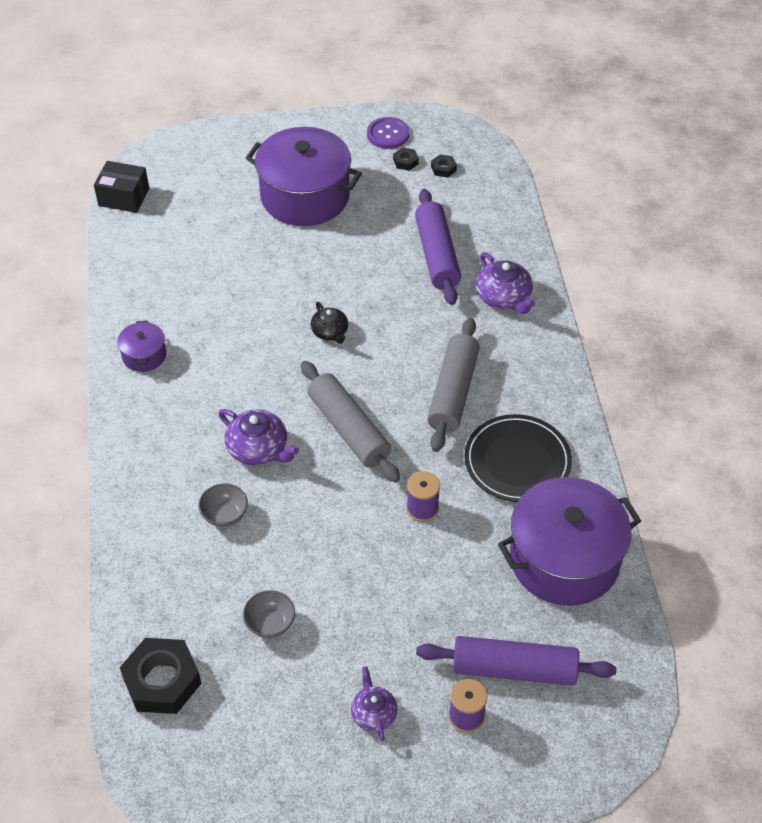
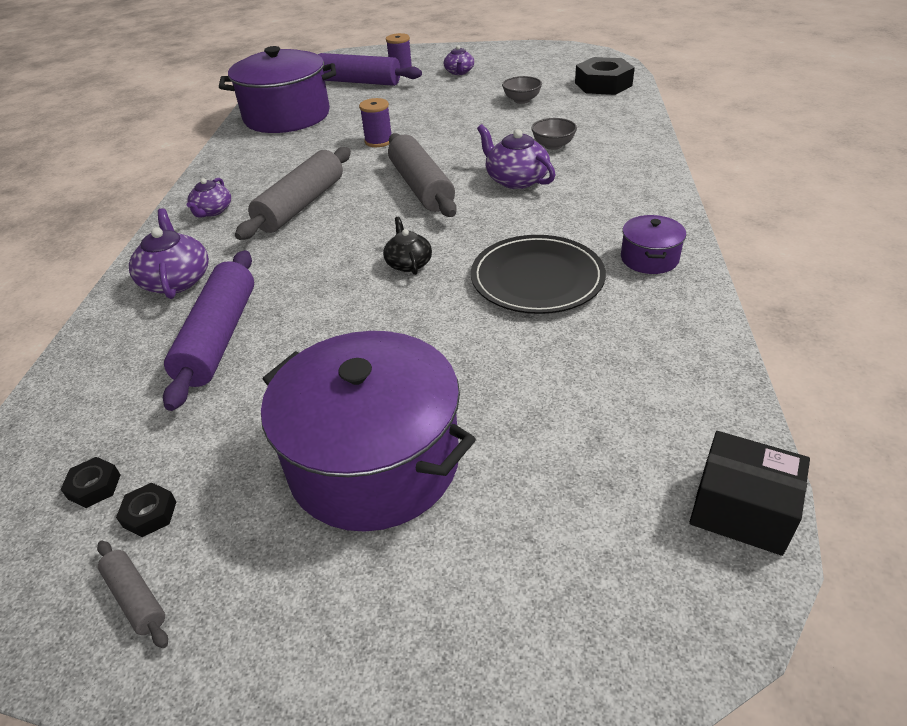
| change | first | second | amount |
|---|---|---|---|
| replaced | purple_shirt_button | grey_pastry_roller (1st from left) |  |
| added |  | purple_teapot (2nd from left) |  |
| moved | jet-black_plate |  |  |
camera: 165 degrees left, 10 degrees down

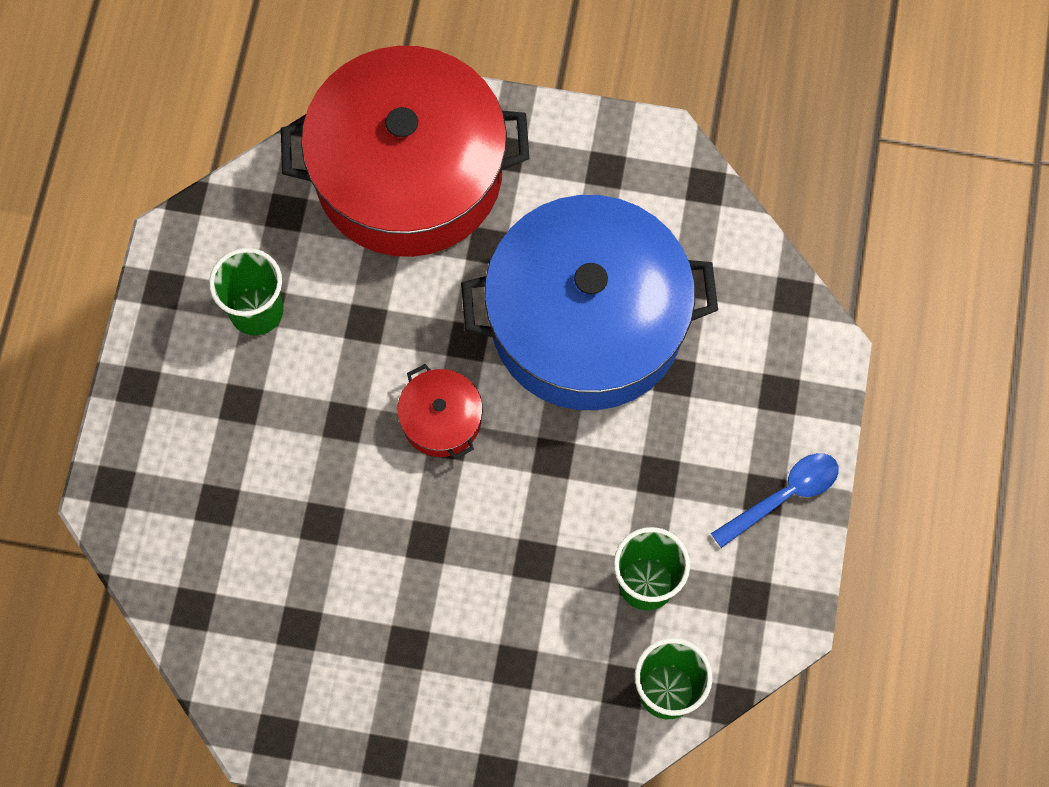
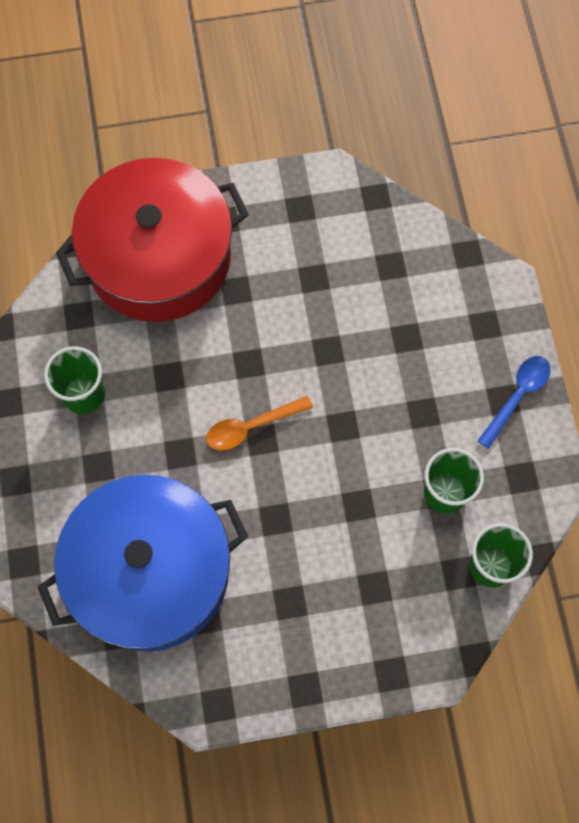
| change | first | second | amount |
|---|---|---|---|
| moved | royal_blue_pot |  |  |
| replaced | crimson_pot (2nd from left) | orange_spoon |  |
camera: 20 degrees left, 0 degrees up

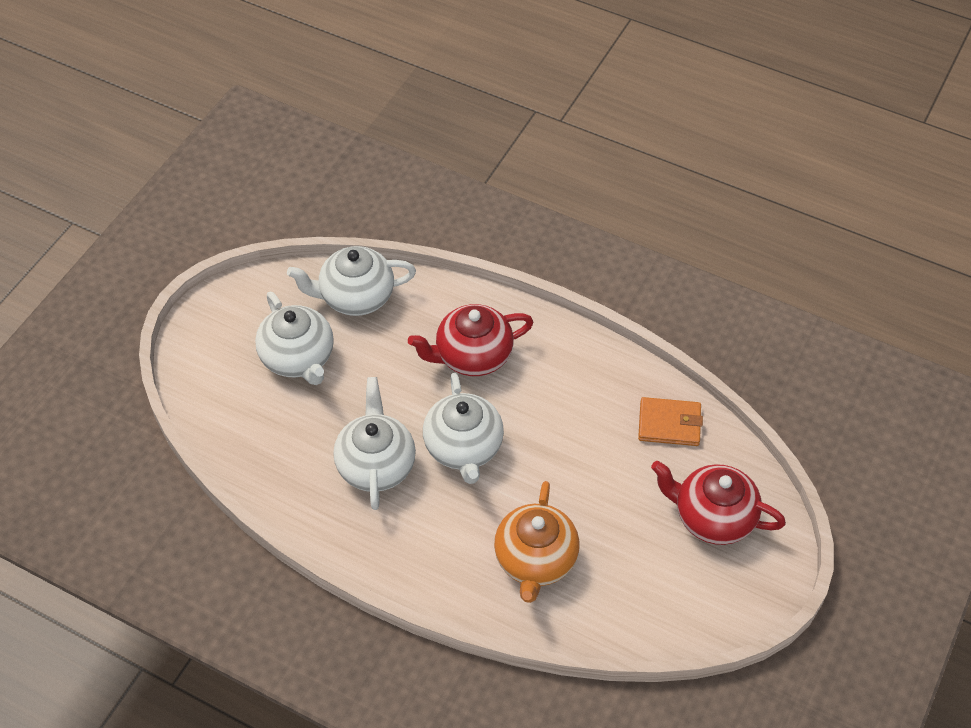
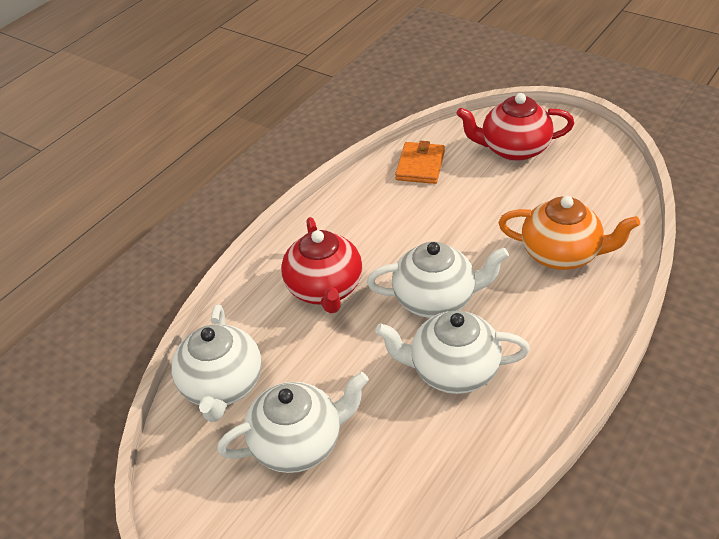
| change | first | second | amount |
|---|---|---|---|
| turned | crimson_teapot (2nd from left) |  | 60 degrees clockwise |
camera: 80 degrees left, 10 degrees down

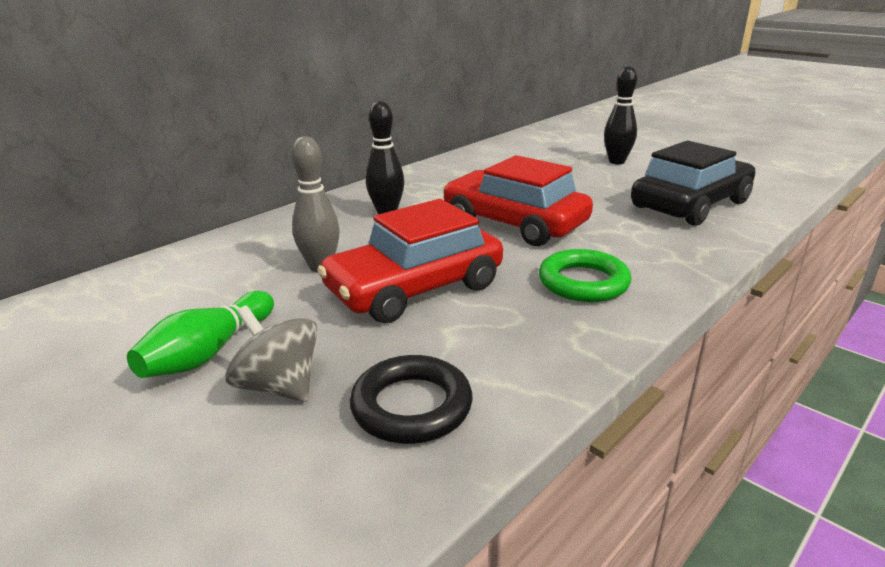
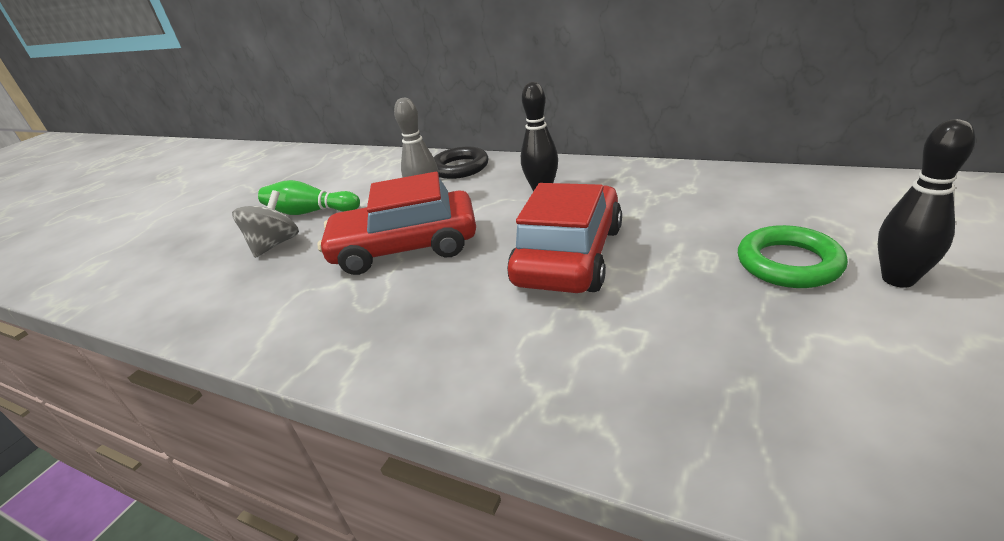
| change | first | second | amount |
|---|---|---|---|
| turned | crimson_toy_car (1st from left) |  | 45 degrees counterclockwise |
| moved | jet-black_hoop |  |  |
| moved | green_hoop |  |  |
| removed | jet-black_toy_car |  |  |
camera: 75 degrees right, 5 degrees up

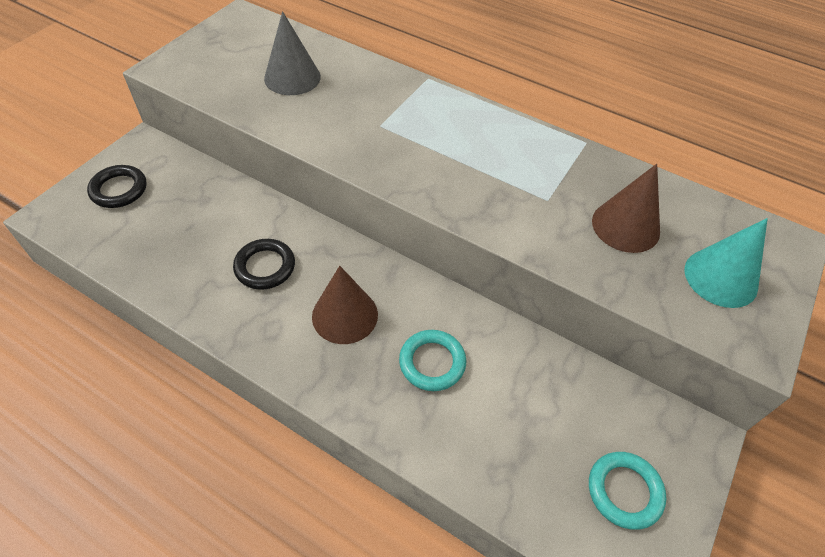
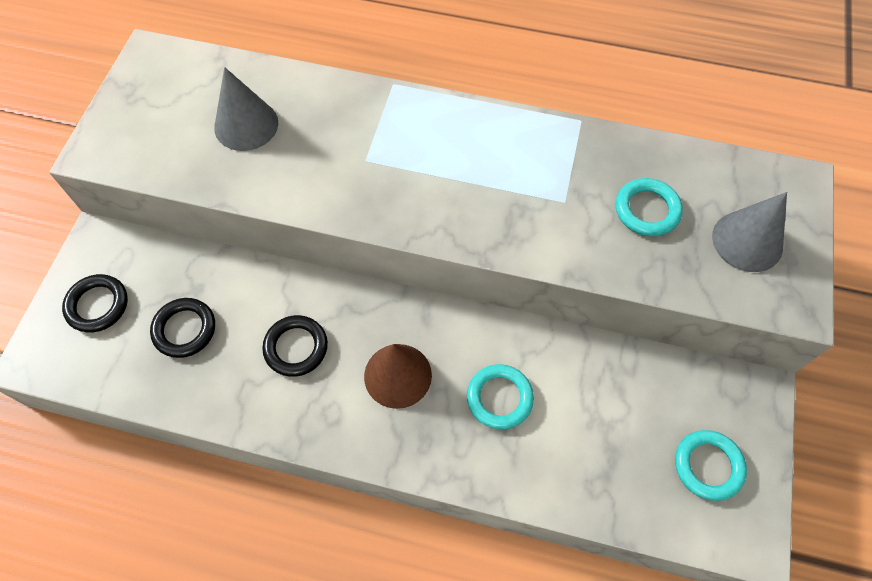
| change | first | second | amount |
|---|---|---|---|
| added |  | jet-black_hoop (2nd from left) |  |
| replaced | dark_brown_cone_shape (2nd from left) | aqua_hoop (2nd from left) |  |
| recoloured | aqua_cone_shape | grey_cone_shape (2nd from left) |  |
camera: 15 degrees left, 10 degrees up

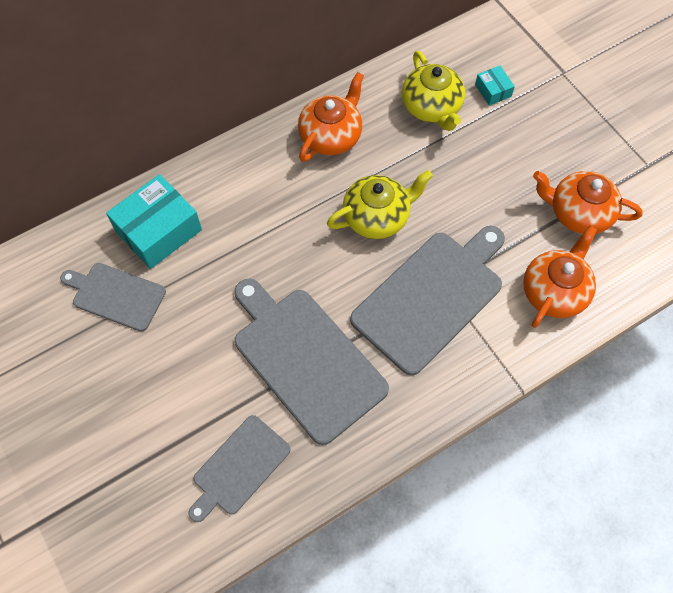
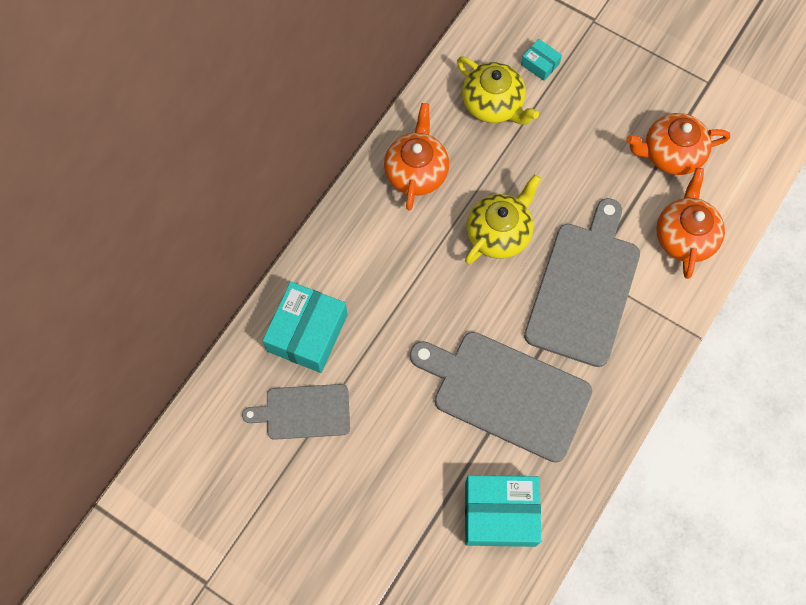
| change | first | second | amount |
|---|---|---|---|
| replaced | grey_chopping_board (2nd from left) | aqua_package (2nd from left) |  |
camera: 25 degrees left, 5 degrees up

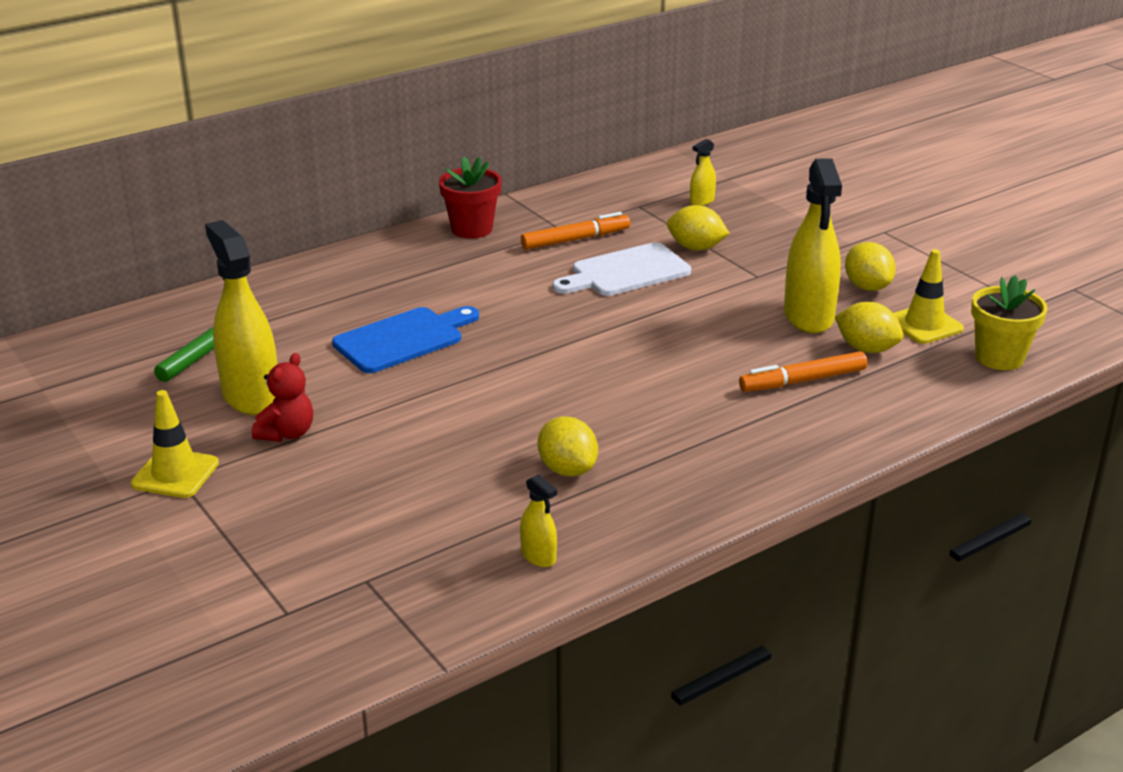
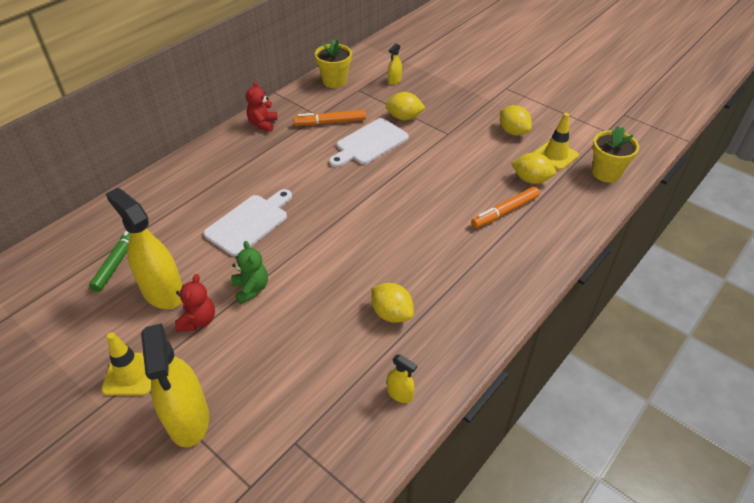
| change | first | second | amount |
|---|---|---|---|
| moved | yellow_sprayer (4th from left in the first image) | yellow_sprayer (2nd from left) |  |
| recoloured | royal_blue_chopping_board | white_chopping_board (1st from left) |  |
| added |  | green_teddy |  |
| replaced | crimson_flower_pot | crimson_teddy (2nd from left) |  |
| turned | orange_marker (1st from left) |  | 150 degrees counterclockwise |
| added |  | yellow_flower_pot (1st from left) |  |
camera: 15 degrees left, 15 degrees up

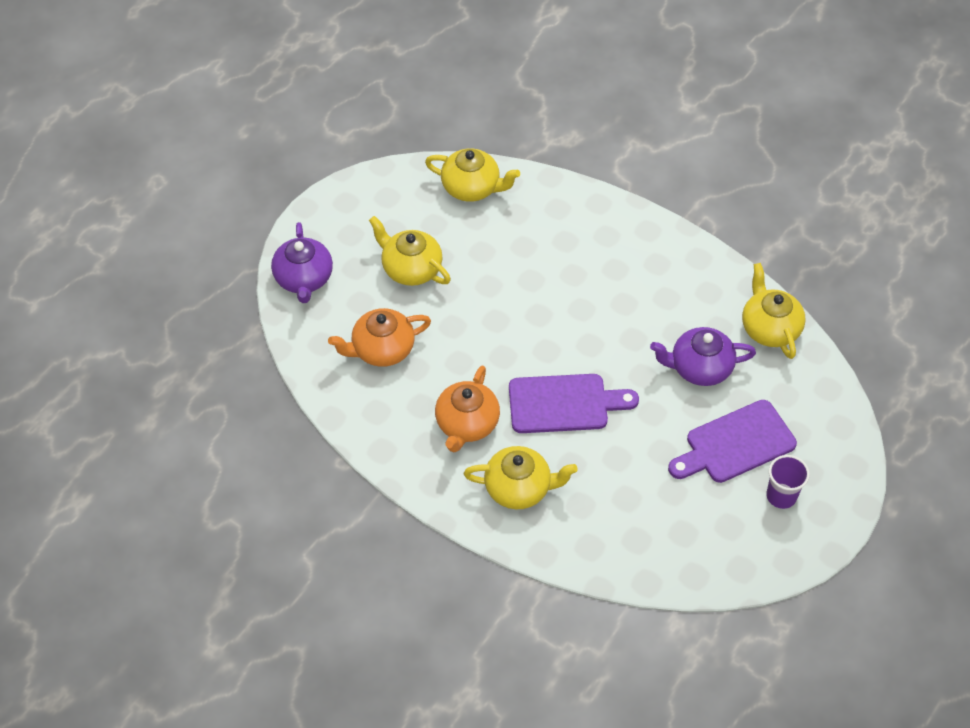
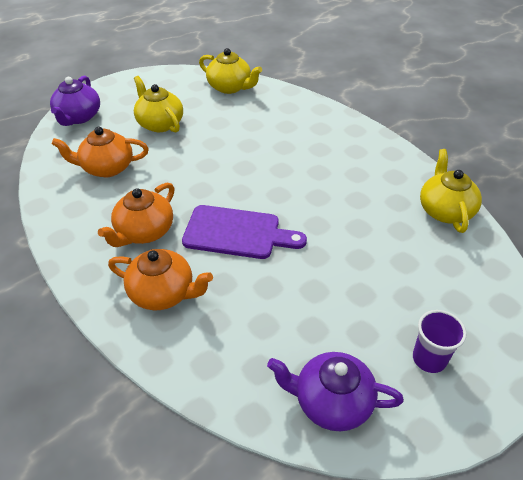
| change | first | second | amount |
|---|---|---|---|
| recoloured | yellow_teapot (3rd from left) | orange_teapot (3rd from left) |  |
| moved | purple_teapot (2nd from left) |  |  |
| removed | purple_chopping_board (2nd from left) |  |  |
camera: 15 degrees right, 10 degrees down

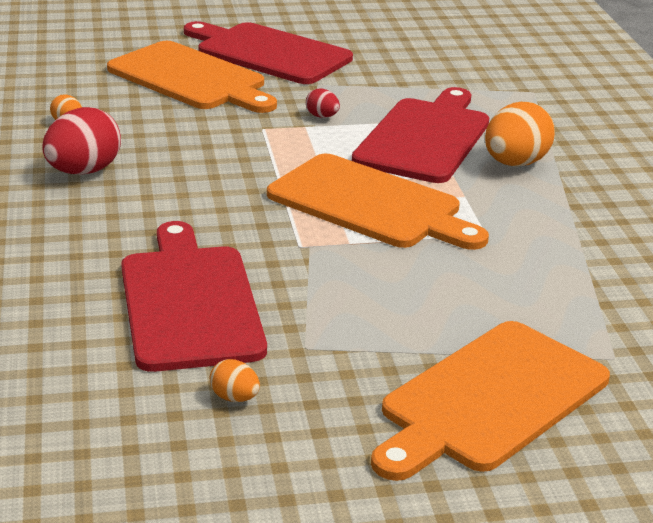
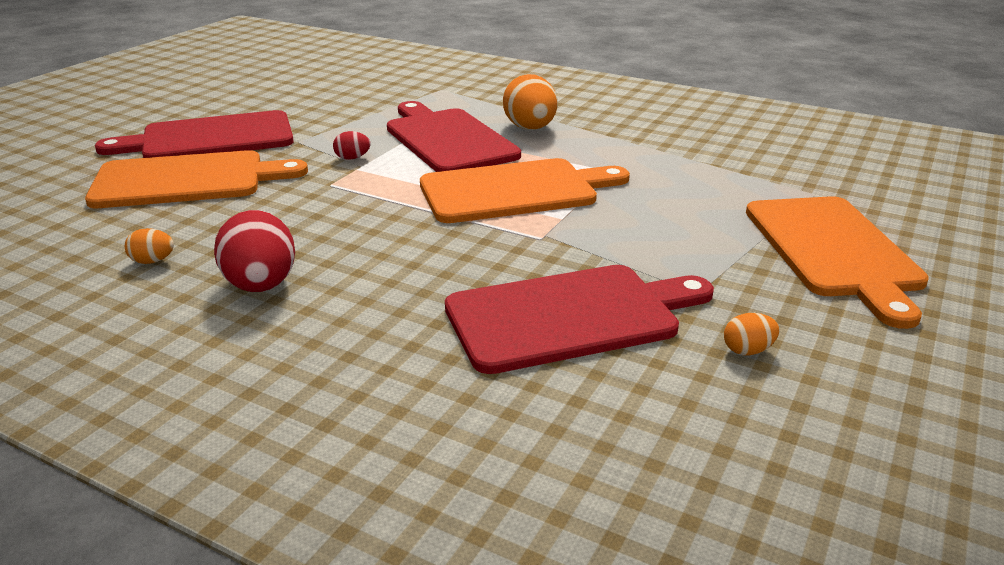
| change | first | second | amount |
|---|---|---|---|
| turned | crimson_chopping_board (1st from left in the first image) | crimson_chopping_board (3rd from left) | 135 degrees clockwise |
camera: 50 degrees left, 0 degrees up

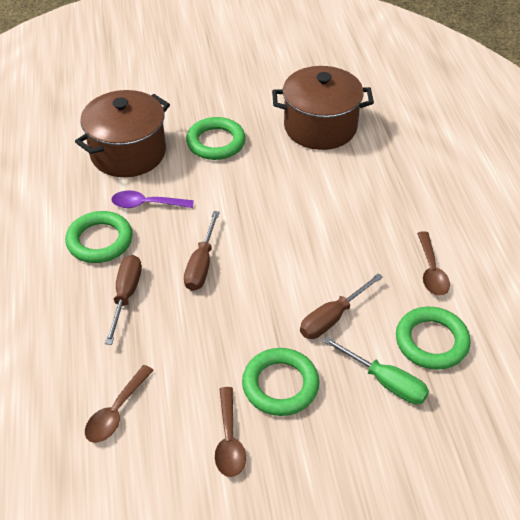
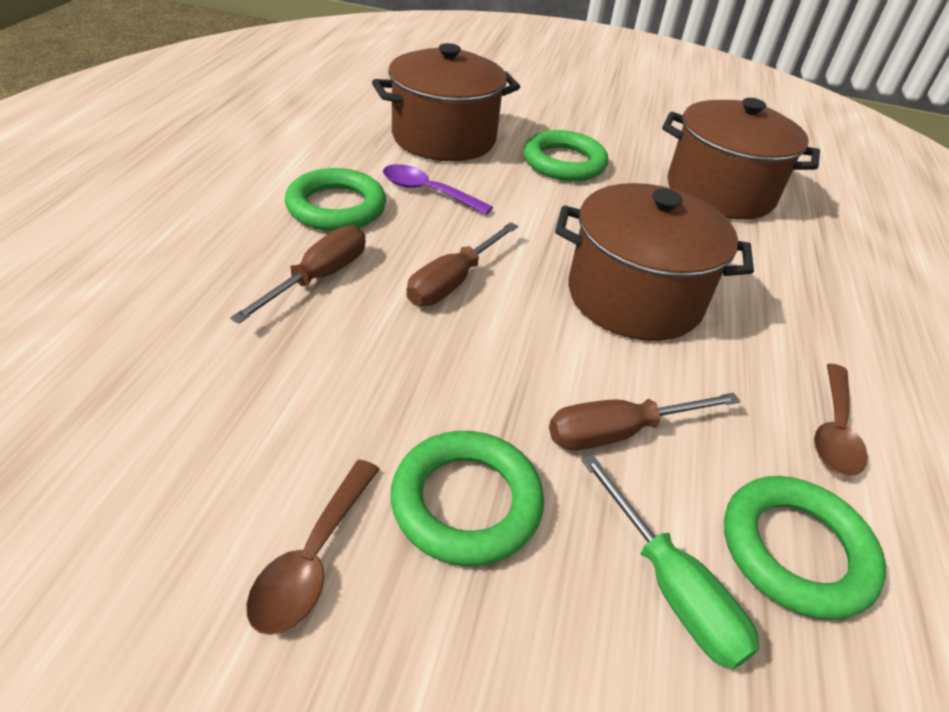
| change | first | second | amount |
|---|---|---|---|
| added |  | dark_brown_pot (2nd from left) |  |
| removed | dark_brown_spoon (1st from left) |  |  |
camera: 20 degrees right, 5 degrees down

